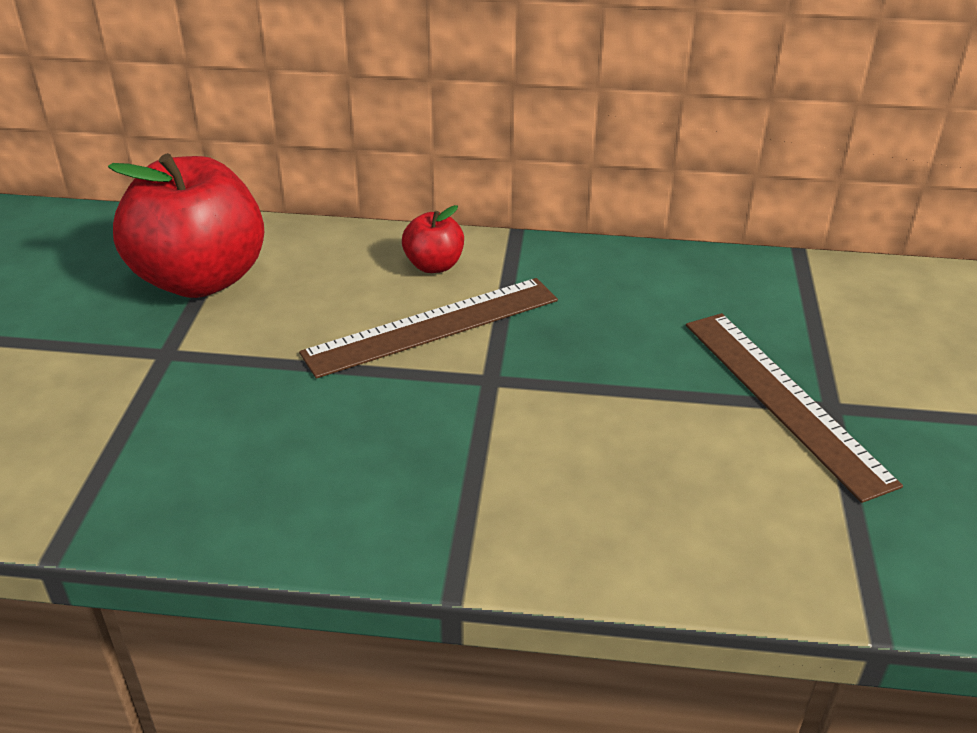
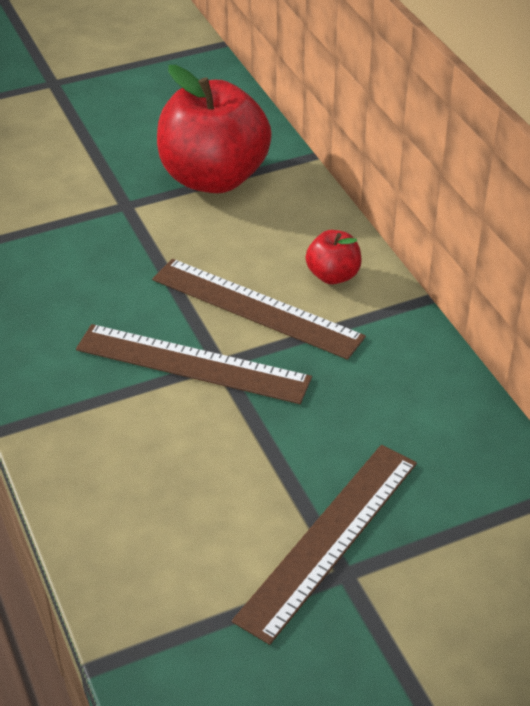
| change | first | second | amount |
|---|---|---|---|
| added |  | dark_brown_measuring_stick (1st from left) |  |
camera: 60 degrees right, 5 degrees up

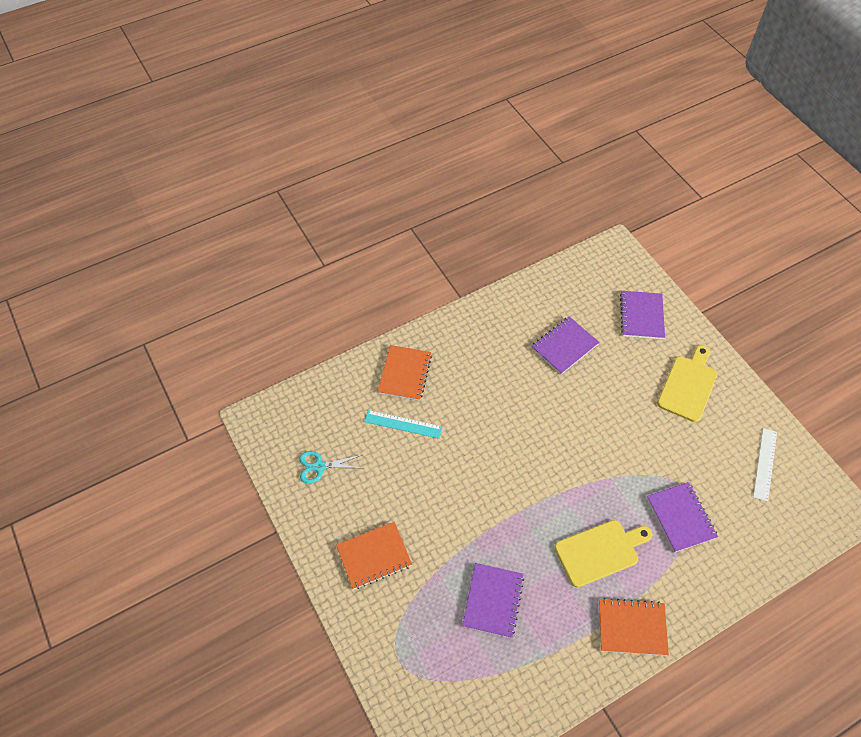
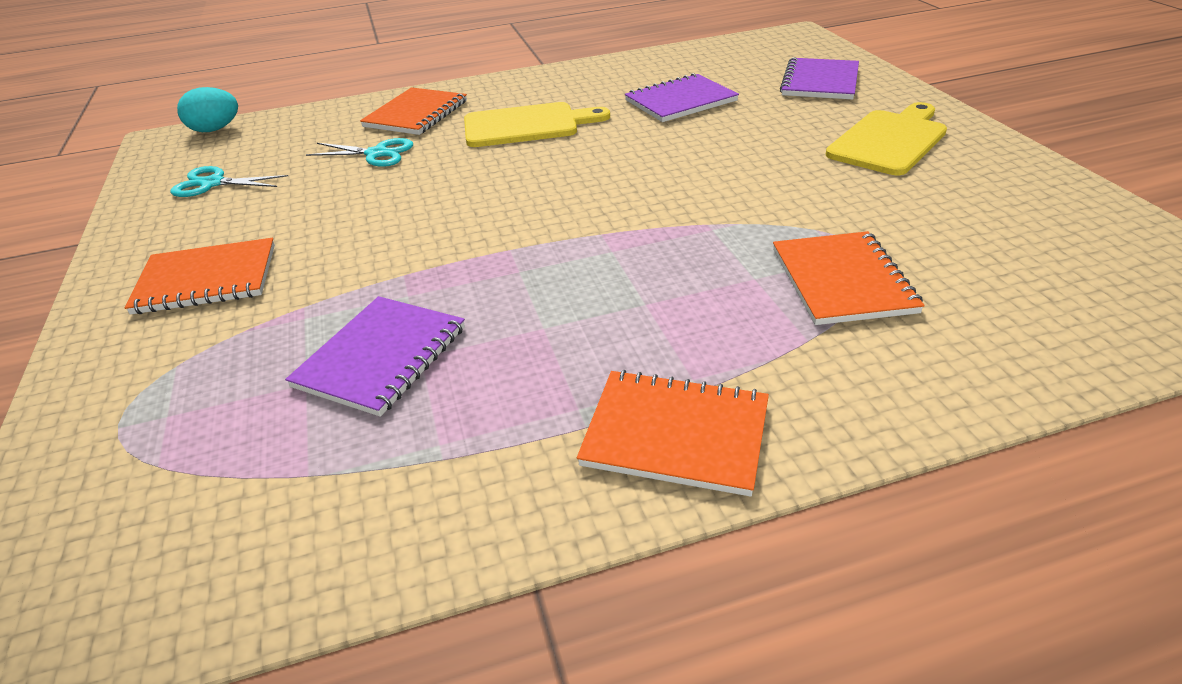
| change | first | second | amount |
|---|---|---|---|
| added |  | aqua_toy_egg |  |
| replaced | aqua_measuring_stick | aqua_shears (2nd from left) |  |
| moved | yellow_chopping_board (1st from left) |  |  |
| recoloured | purple_exercise_book (4th from left) | orange_exercise_book (4th from left) |  |
| removed | white_measuring_stick |  |  |
camera: 15 degrees right, 20 degrees down

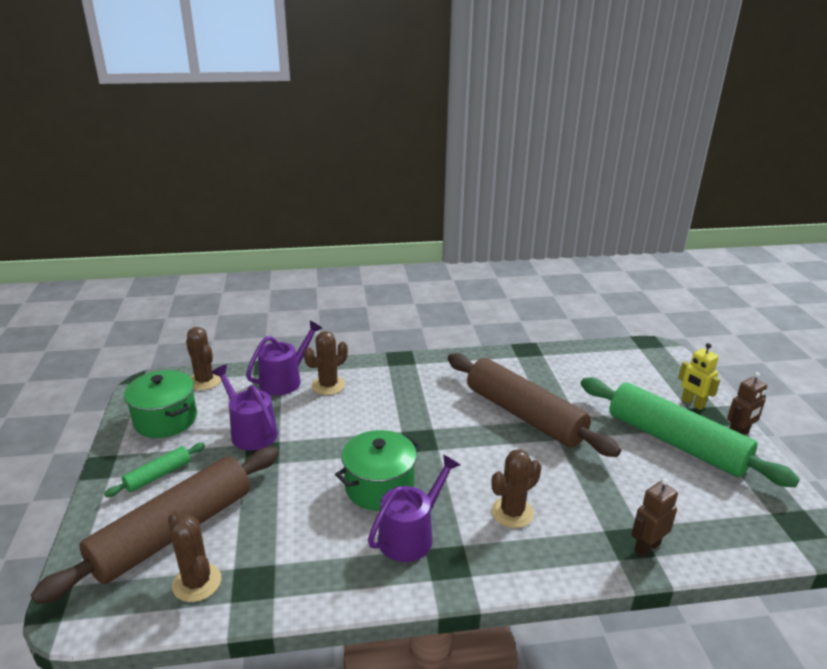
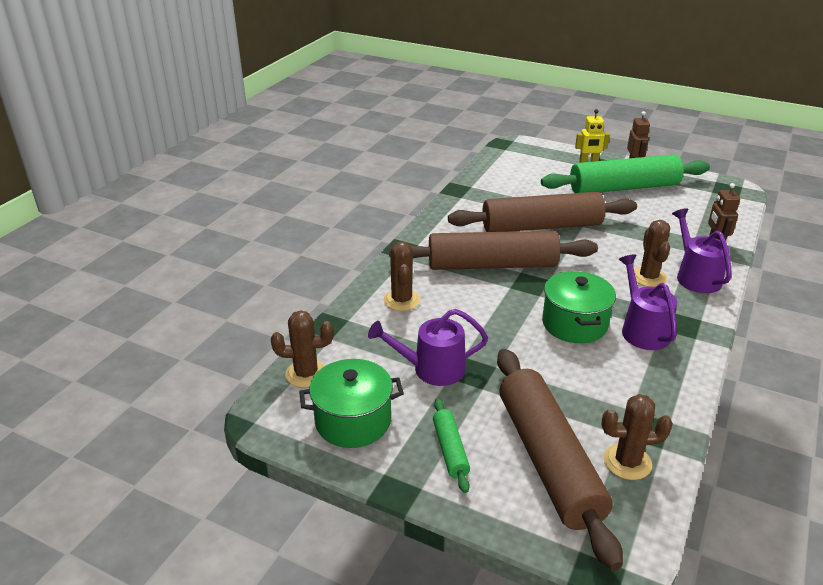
| change | first | second | amount |
|---|---|---|---|
| added |  | dark_brown_pastry_roller (1st from left) |  |
| moved | purple_watering_can (2nd from left in the first image) | purple_watering_can (3rd from left) |  |
camera: 55 degrees left, 5 degrees up

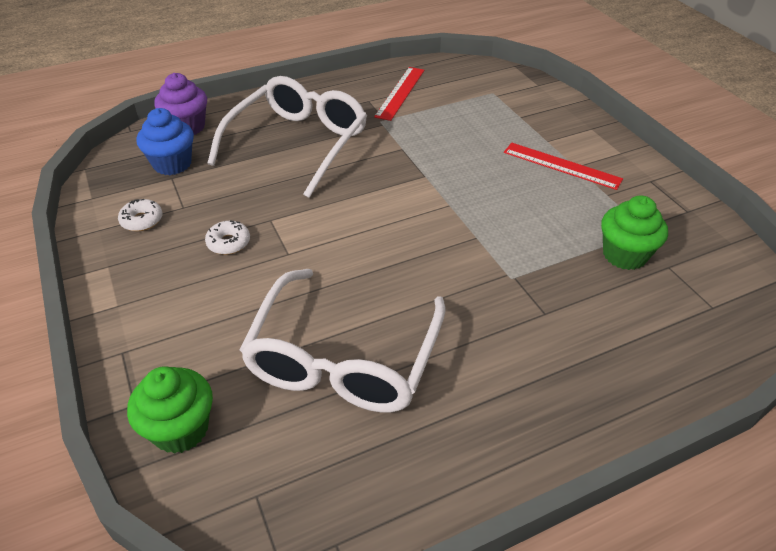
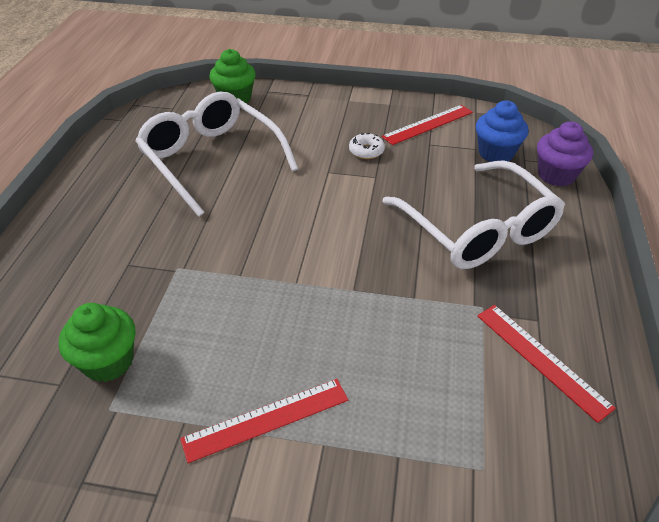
| change | first | second | amount |
|---|---|---|---|
| replaced | white_doughnut (1st from left) | crimson_measuring_stick (2nd from left) |  |
camera: 125 degrees right, 0 degrees up

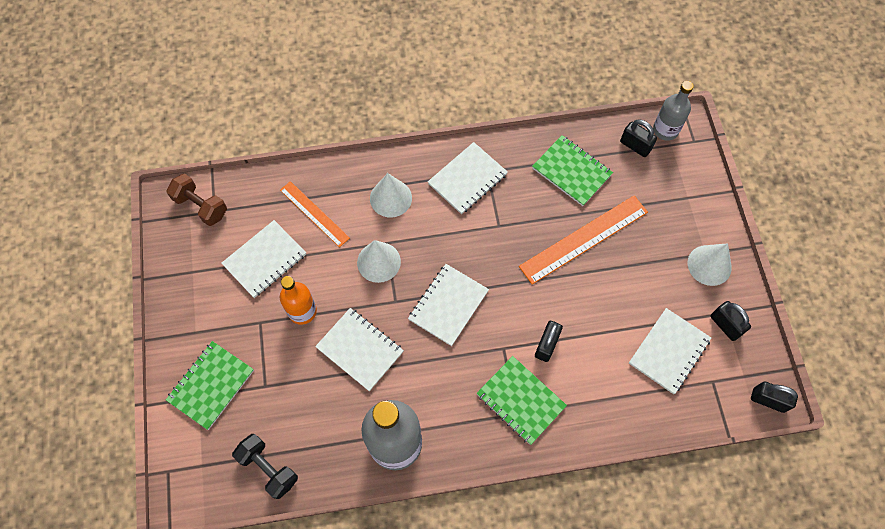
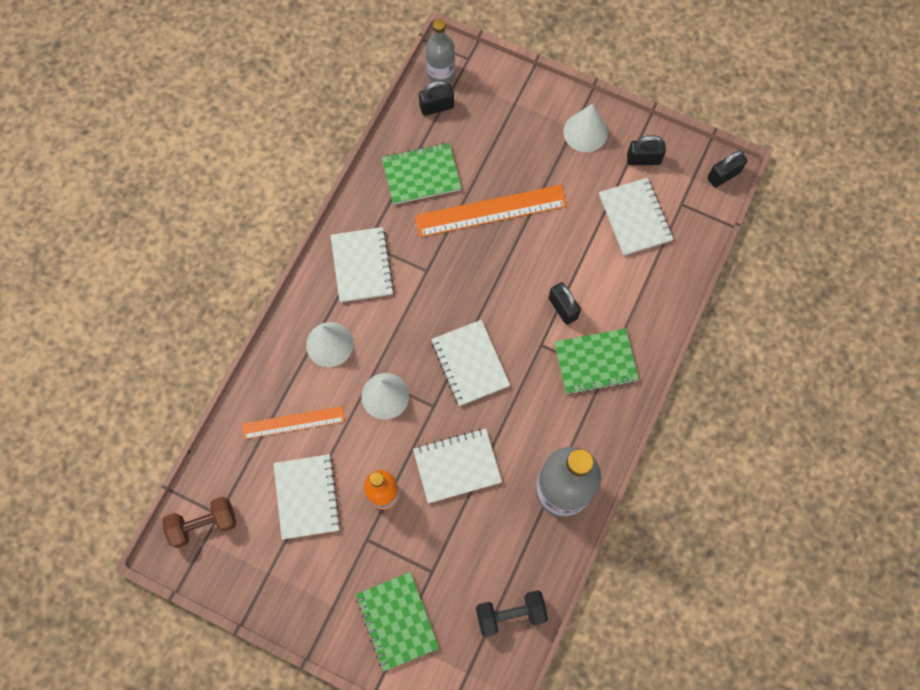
| change | first | second | amount |
|---|---|---|---|
| turned | orange_measuring_stick (2nd from left) |  | 75 degrees clockwise |
camera: 55 degrees left, 5 degrees up

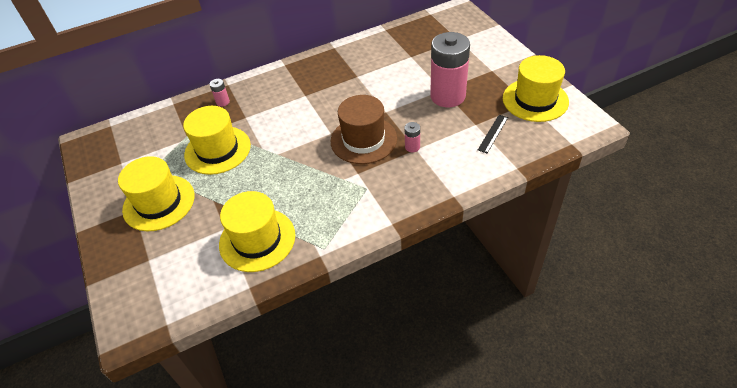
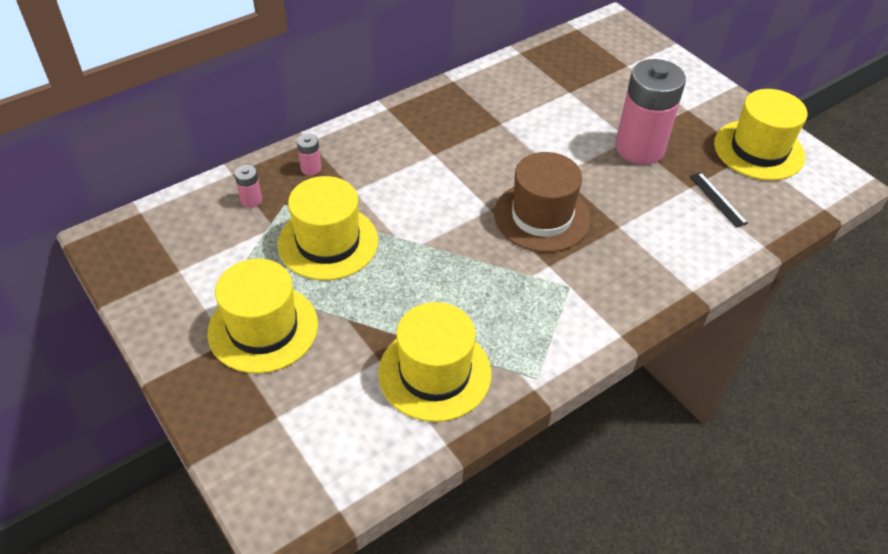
| change | first | second | amount |
|---|---|---|---|
| moved | rosy_power_cell (2nd from left in the first image) | rosy_power_cell (1st from left) |  |
| turned | jet-black_measuring_stick |  | 45 degrees counterclockwise |
camera: 15 degrees left, 0 degrees up

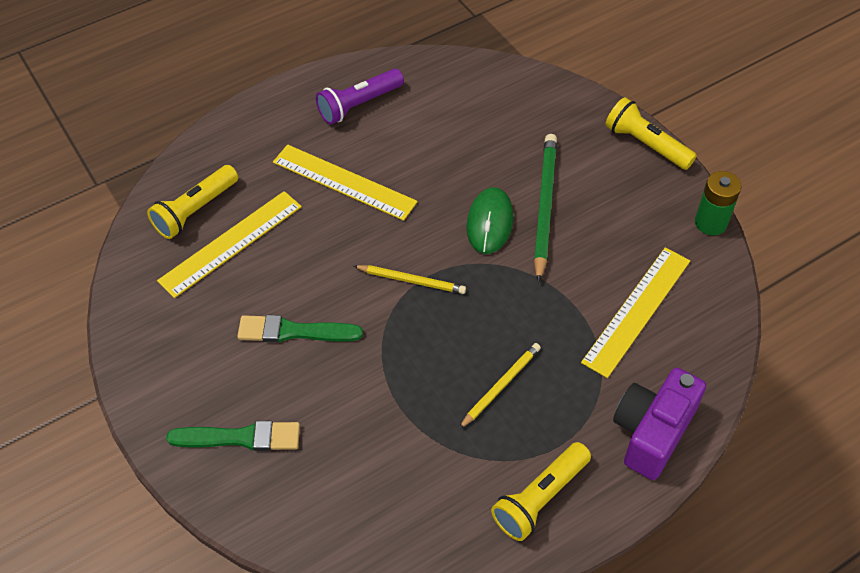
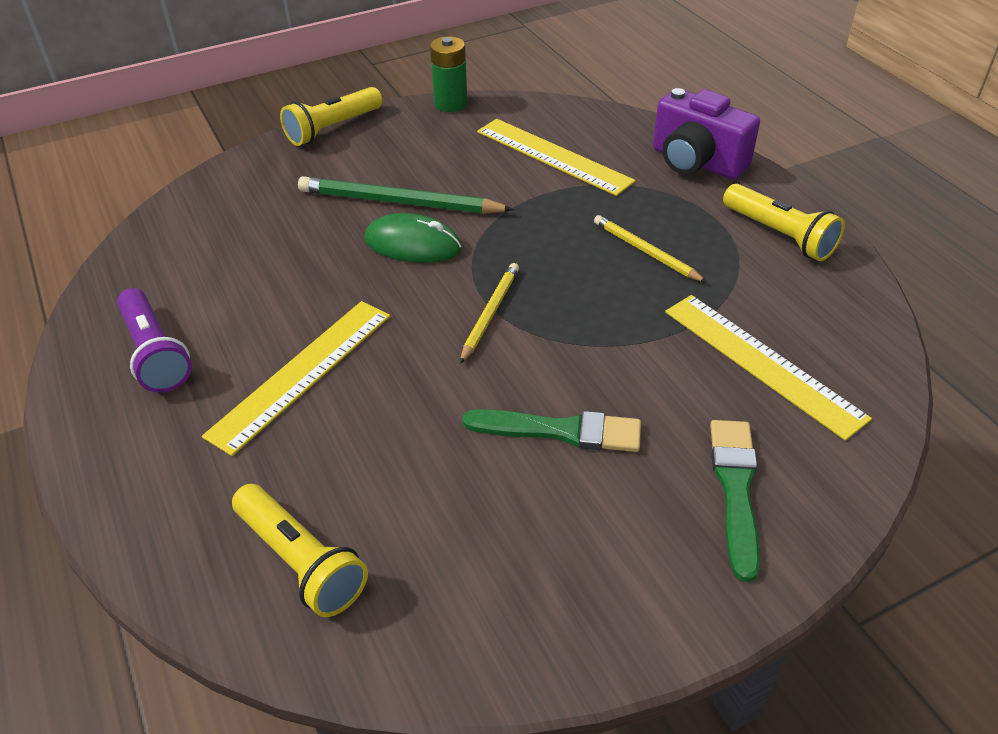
| change | first | second | amount |
|---|---|---|---|
| turned | green_paintbrush (2nd from left in the first image) | green_paintbrush (1st from left) | 90 degrees counterclockwise |
| moved | yellow_measuring_stick (1st from left in the first image) | yellow_measuring_stick (3rd from left) |  |
camera: 85 degrees left, 10 degrees down

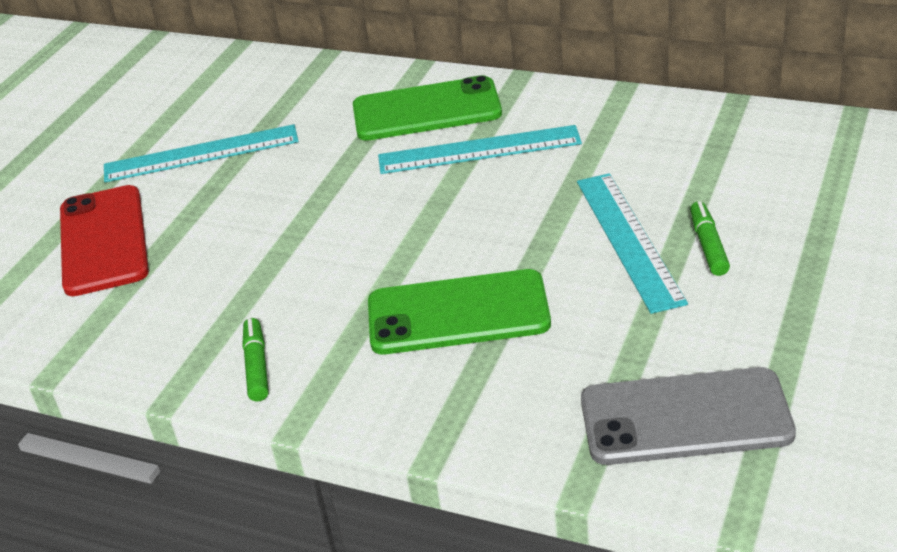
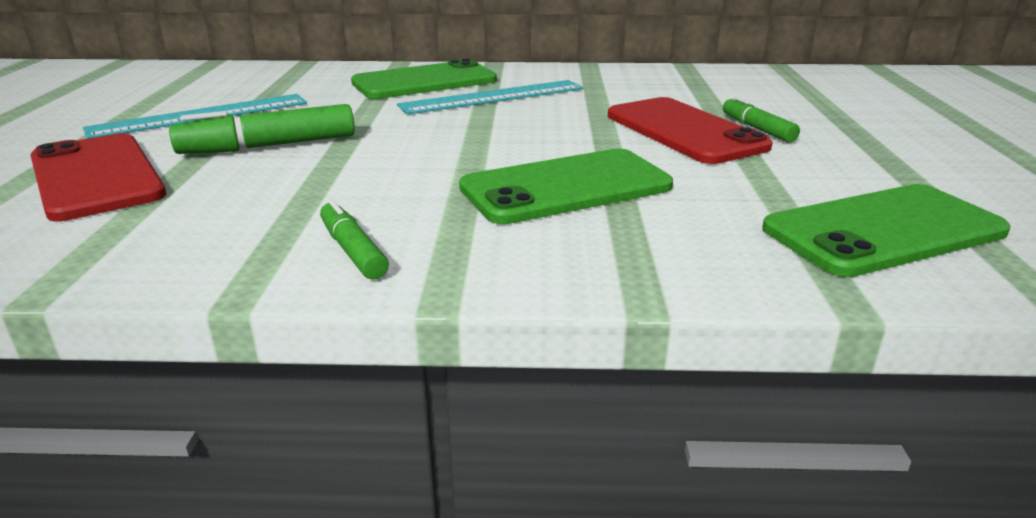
| change | first | second | amount |
|---|---|---|---|
| added |  | green_marker (1st from left) |  |
| replaced | aqua_measuring_stick (3rd from left) | crimson_mobile_phone (2nd from left) |  |
| recoloured | grey_mobile_phone | green_mobile_phone (3rd from left) |  |
camera: 25 degrees left, 10 degrees down

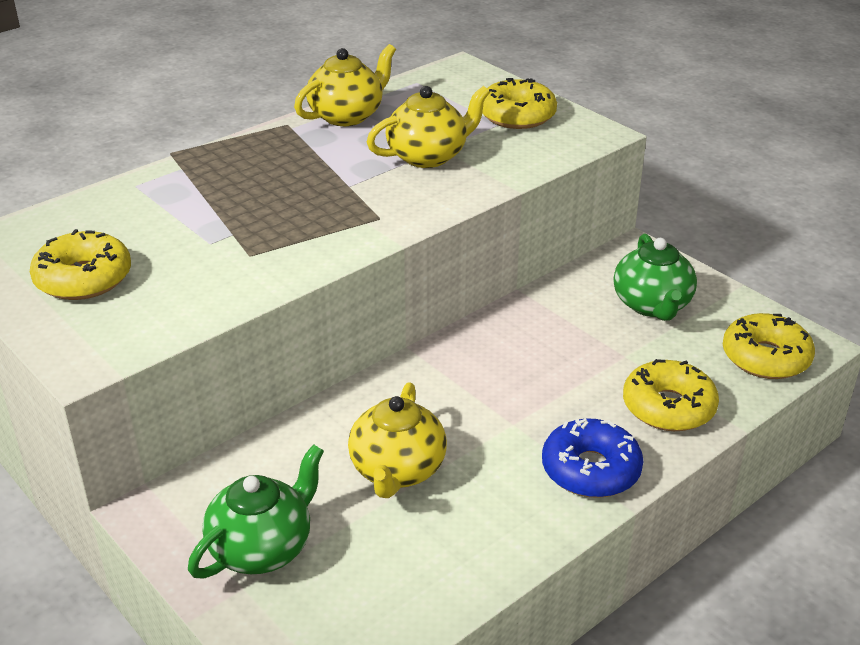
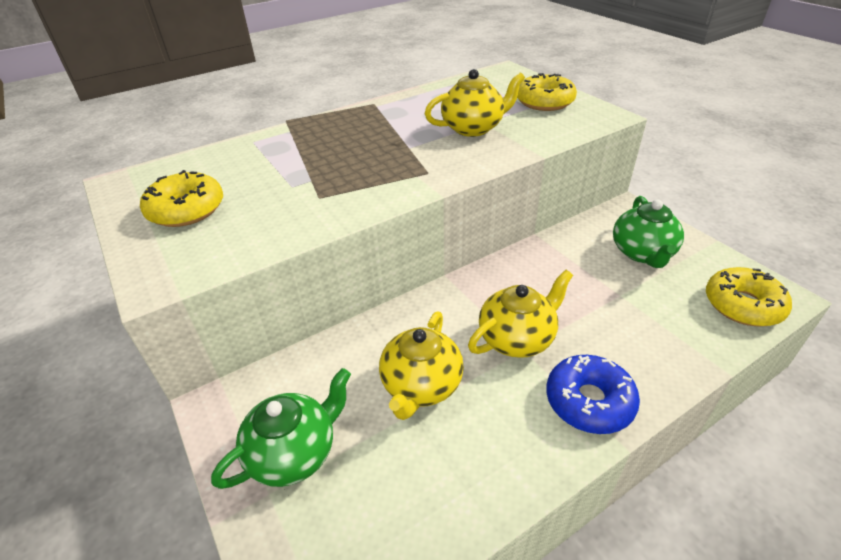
| change | first | second | amount |
|---|---|---|---|
| moved | yellow_teapot (1st from left in the first image) | yellow_teapot (3rd from left) |  |
| removed | yellow_doughnut (3rd from left) |  |  |
camera: 10 degrees right, 5 degrees up

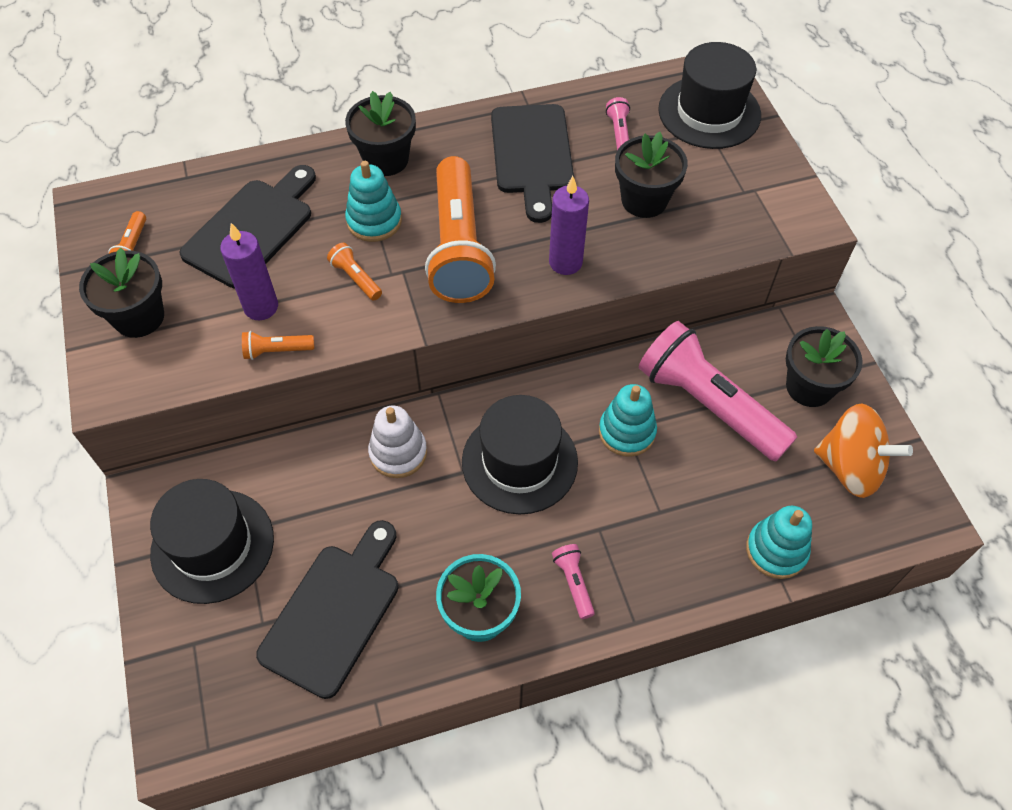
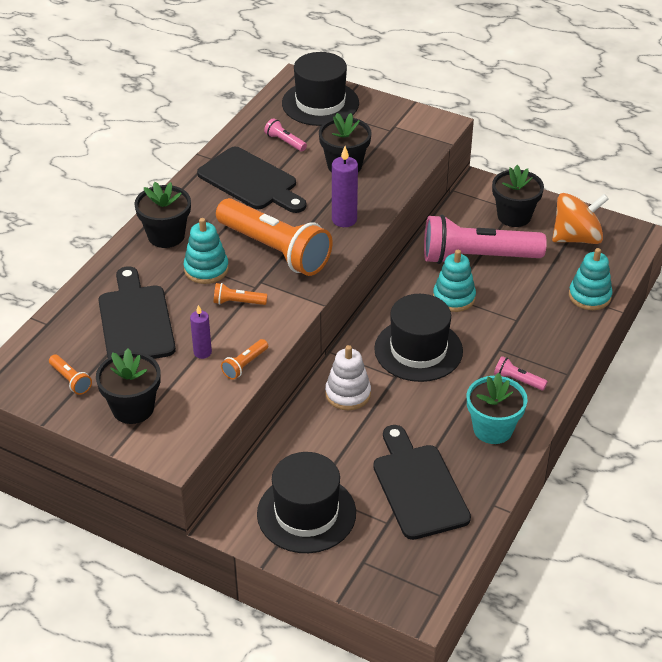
| change | first | second | amount |
|---|---|---|---|
| resized | purple_wax_candle (1st from left) |  | x0.64 |
camera: 45 degrees left, 15 degrees down

